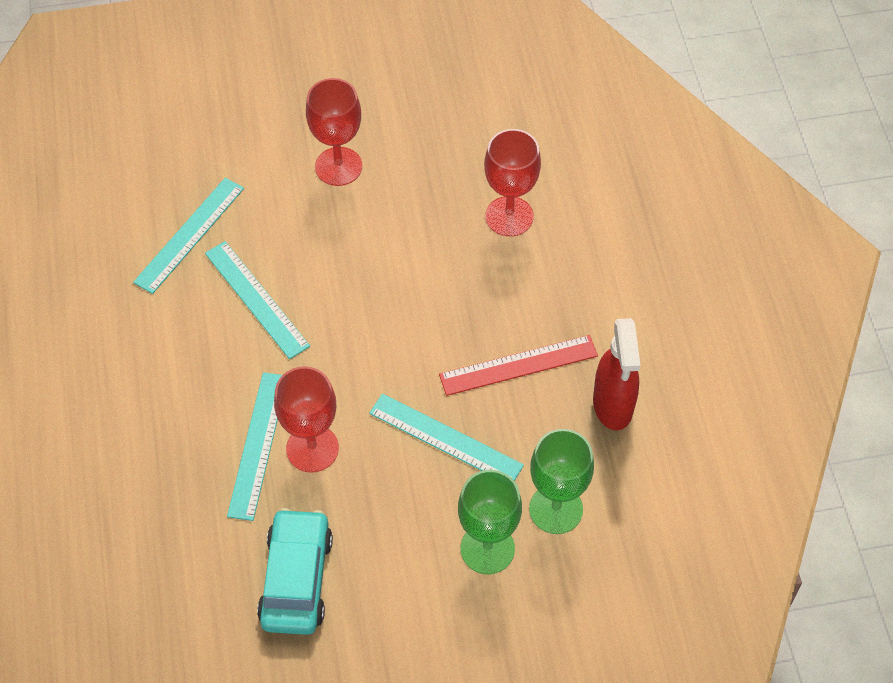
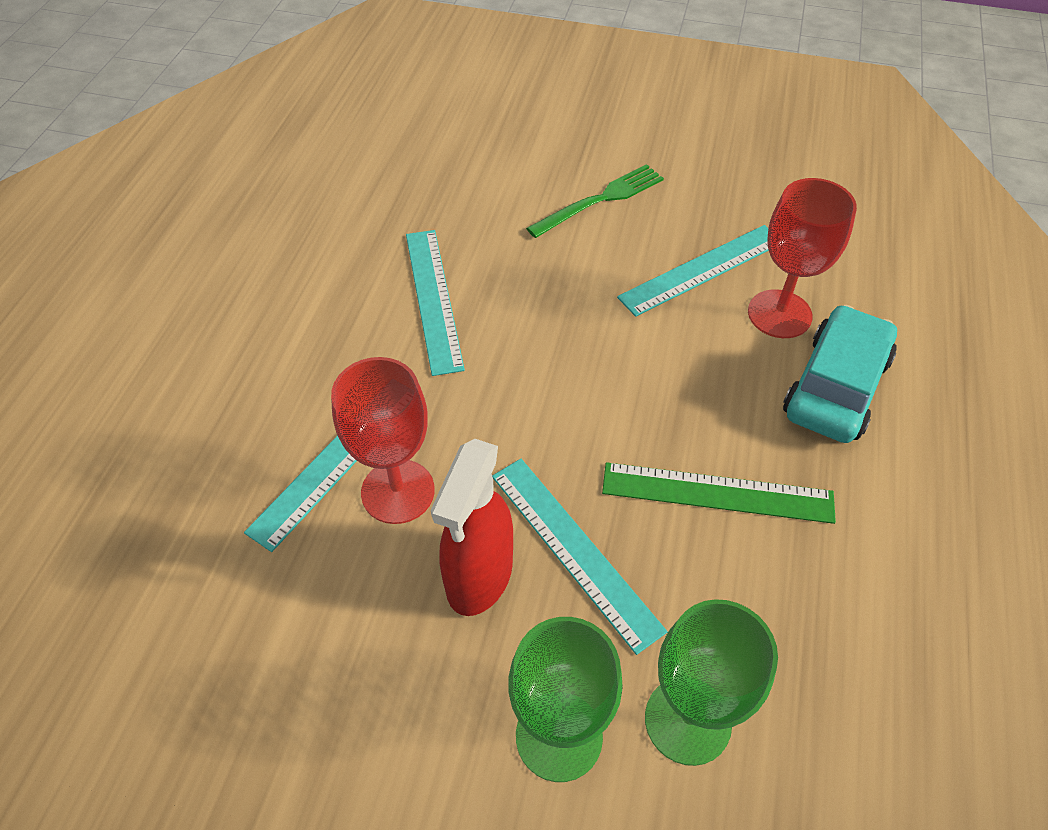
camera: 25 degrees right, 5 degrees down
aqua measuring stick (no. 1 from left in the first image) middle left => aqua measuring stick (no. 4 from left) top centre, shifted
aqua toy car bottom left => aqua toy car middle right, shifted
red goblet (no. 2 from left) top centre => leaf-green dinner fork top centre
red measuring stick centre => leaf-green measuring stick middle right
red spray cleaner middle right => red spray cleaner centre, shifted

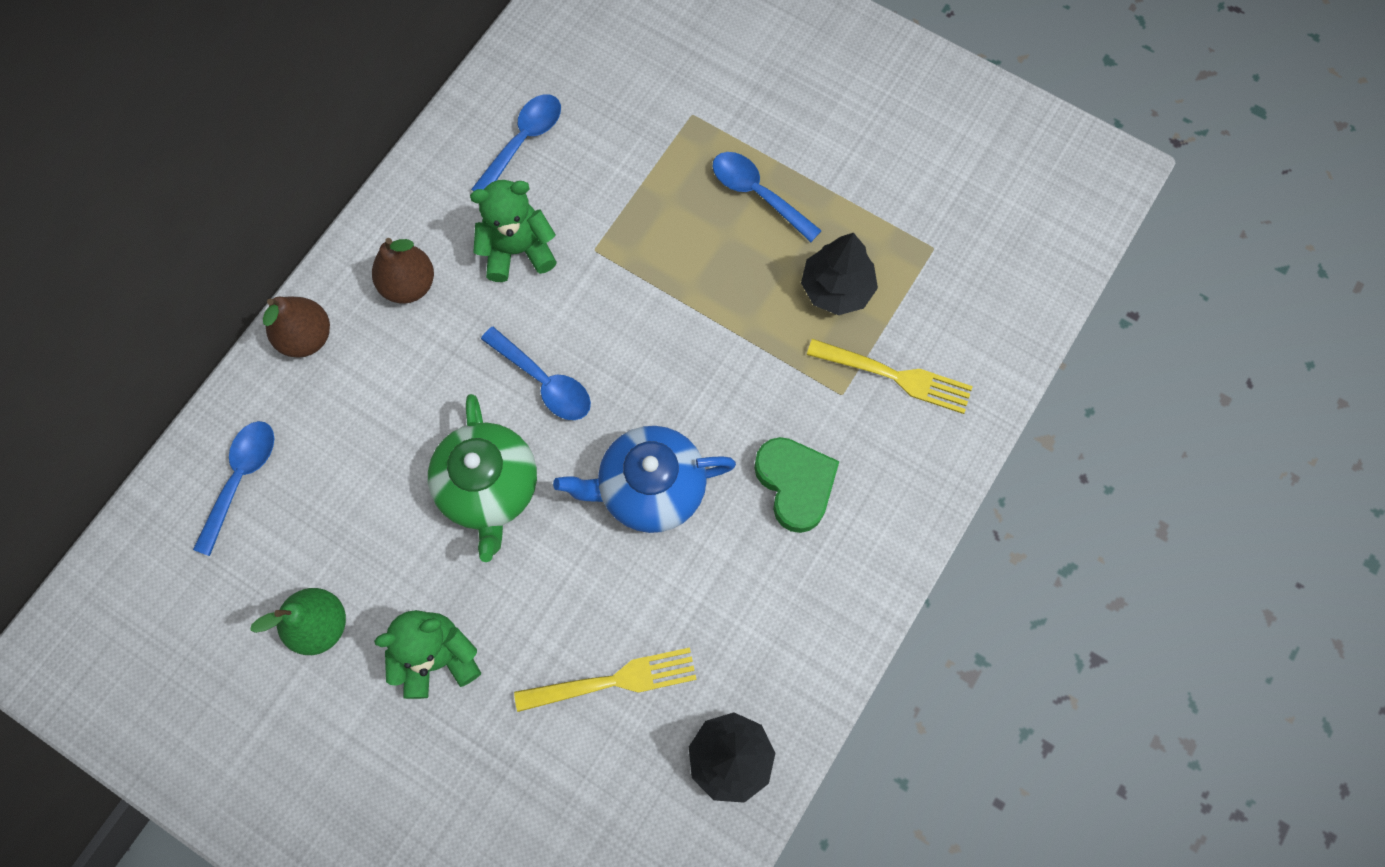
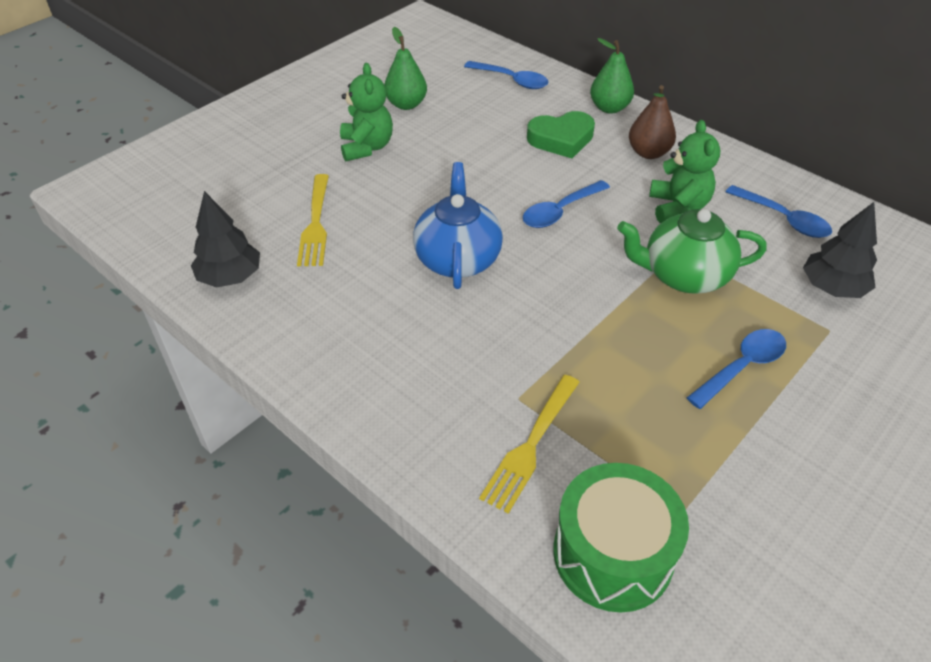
camera: 100 degrees right, 25 degrees down
russet pear (no. 1 from left) middle left => leaf-green pear (no. 2 from left) top centre
leaf-green tea pot centre => leaf-green tea pot middle right, shifted
leaf-green heart shape centre => leaf-green heart shape top centre, shifted
jet-black fir tree (no. 2 from left) top centre => jet-black fir tree (no. 2 from left) middle right, shifted
nothing => leaf-green snare drum bottom right

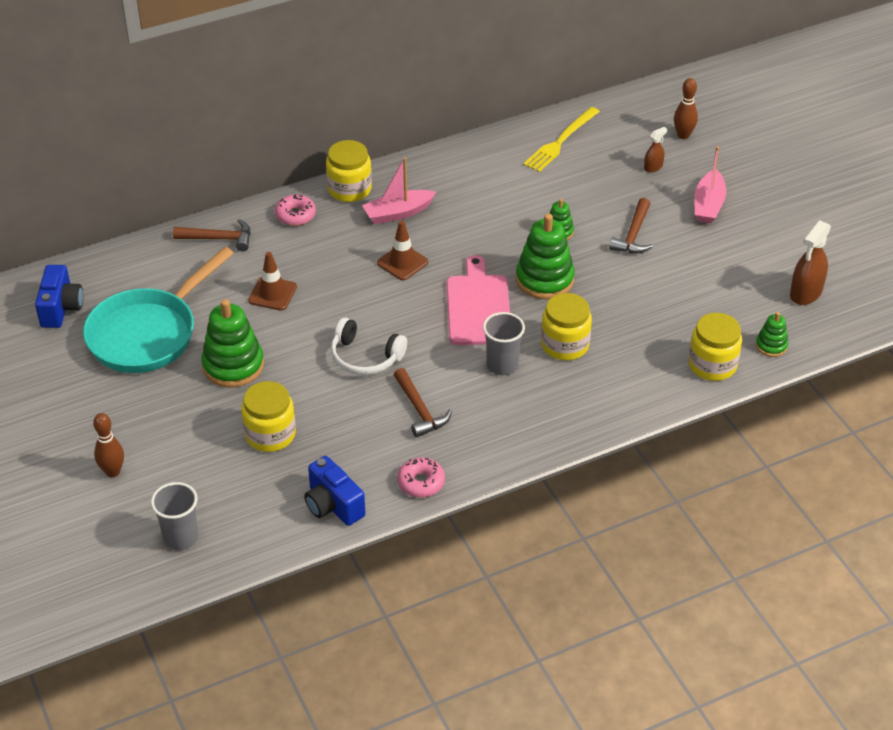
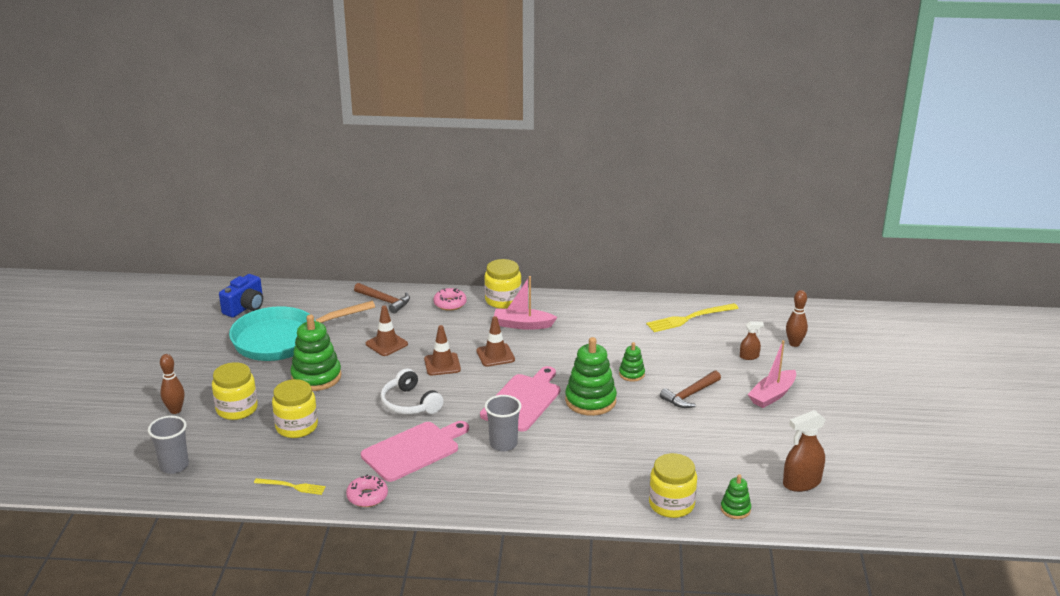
camera: 30 degrees right, 15 degrees down
cobalt compact camera (no. 2 from left) bottom centre => bright yellow dinner fork (no. 1 from left) bottom left
russet claw hammer (no. 2 from left) centre => rose-pink chopping board (no. 1 from left) bottom centre
bright yellow preserve jar (no. 3 from left in the first image) centre => bright yellow preserve jar (no. 1 from left) middle left, shifted
nothing => russet safety cone (no. 2 from left) centre

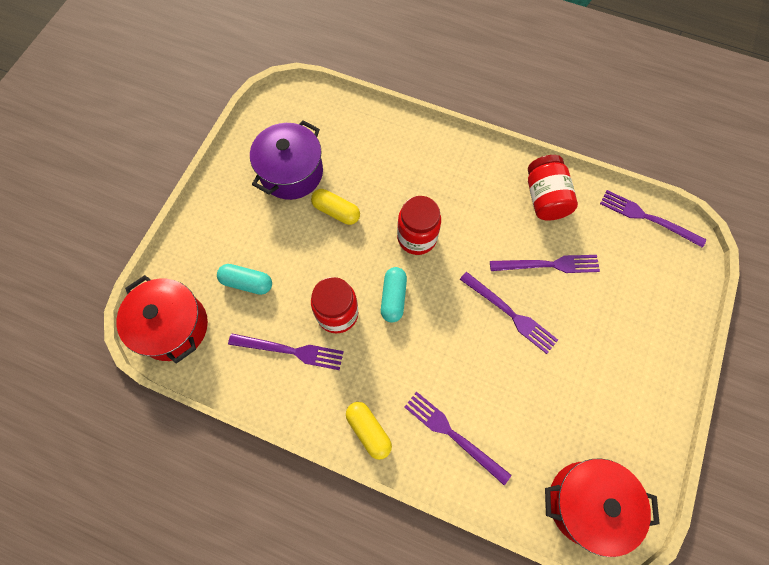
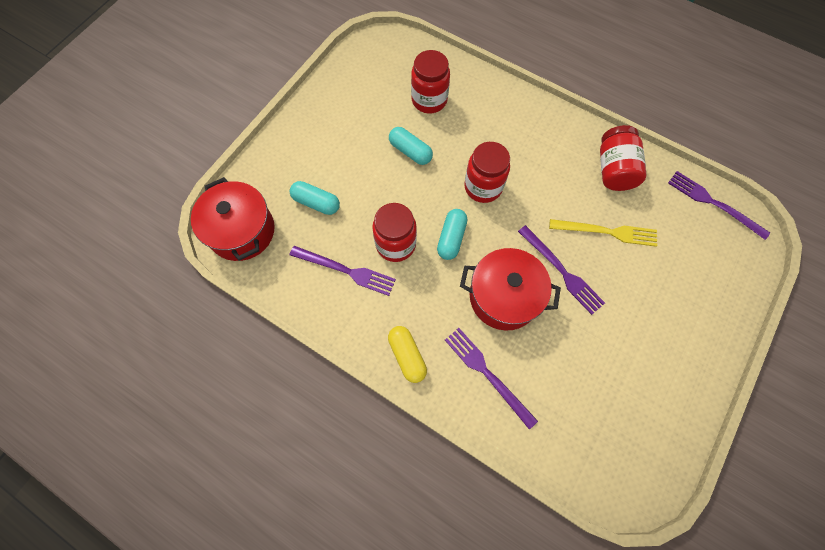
camera: 10 degrees right, 0 degrees up
violet pot top centre => nothing
bright yellow pill (no. 1 from left) centre => aqua pill (no. 2 from left) top centre
violet dinner fork (no. 4 from left) middle right => bright yellow dinner fork middle right
red pot (no. 2 from left) bottom right => red pot (no. 2 from left) centre, shifted
nothing => red preserve jar (no. 2 from left) top centre

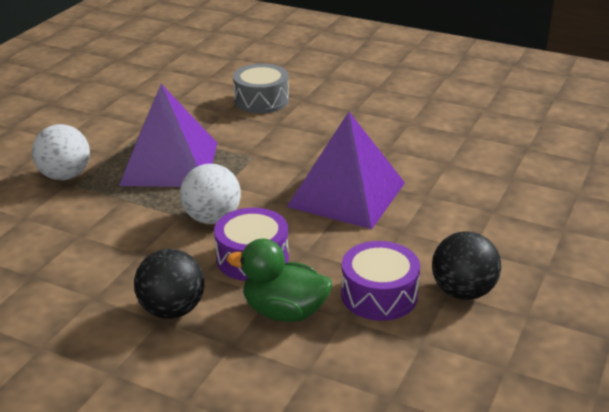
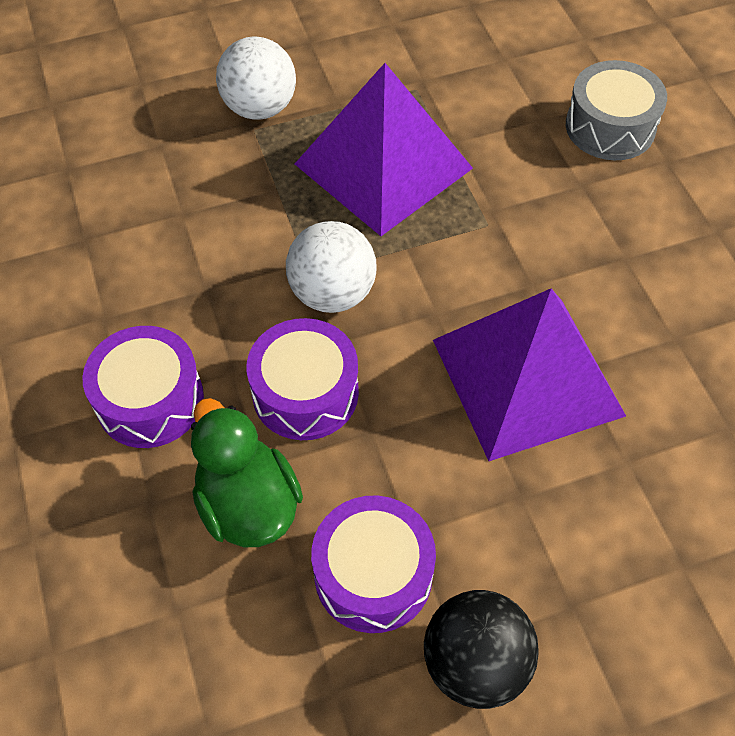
camera: 45 degrees right, 25 degrees up
jet-black sphere (no. 1 from left) bottom left => violet snare drum (no. 1 from left) middle left

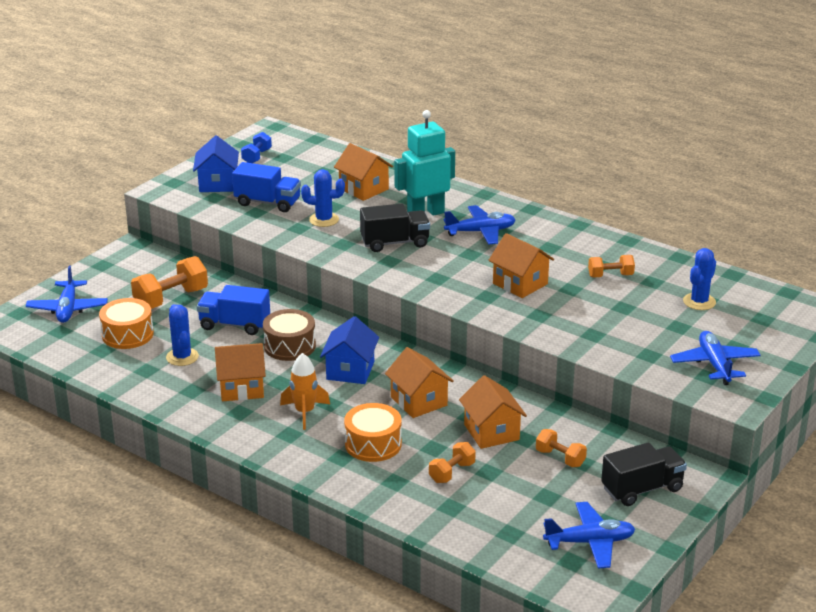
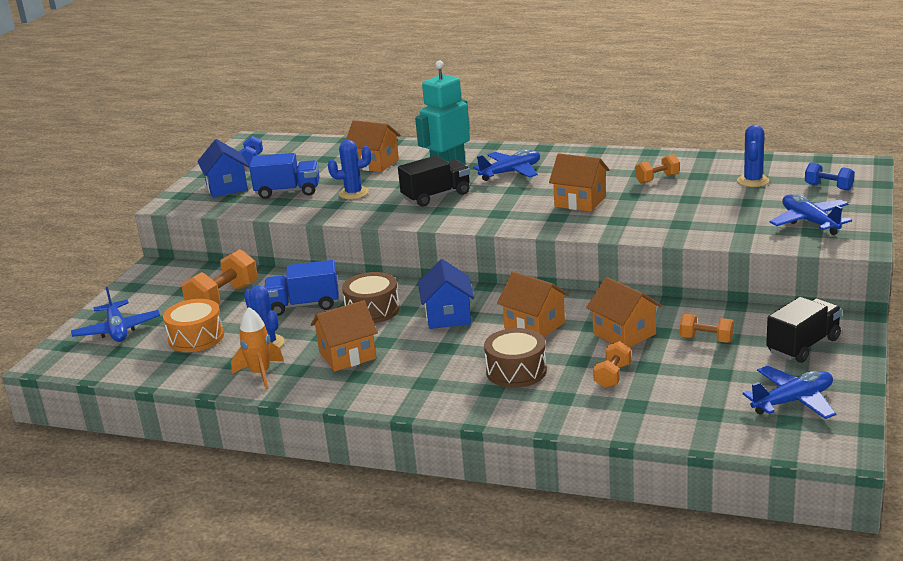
camera: 15 degrees left, 5 degrees down
bright orange spaceship centre => bright orange spaceship middle left, shifted
bright orange snare drum (no. 2 from left) bottom centre => russet snare drum (no. 2 from left) centre
nothing => cobalt dumbbell (no. 2 from left) top right

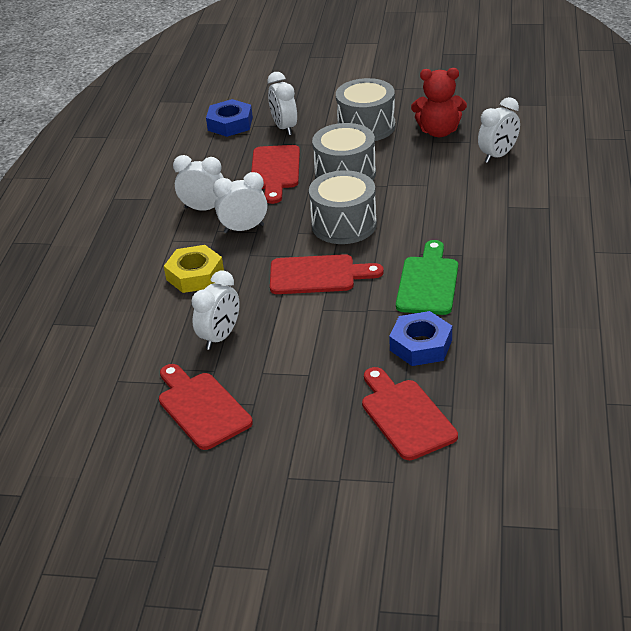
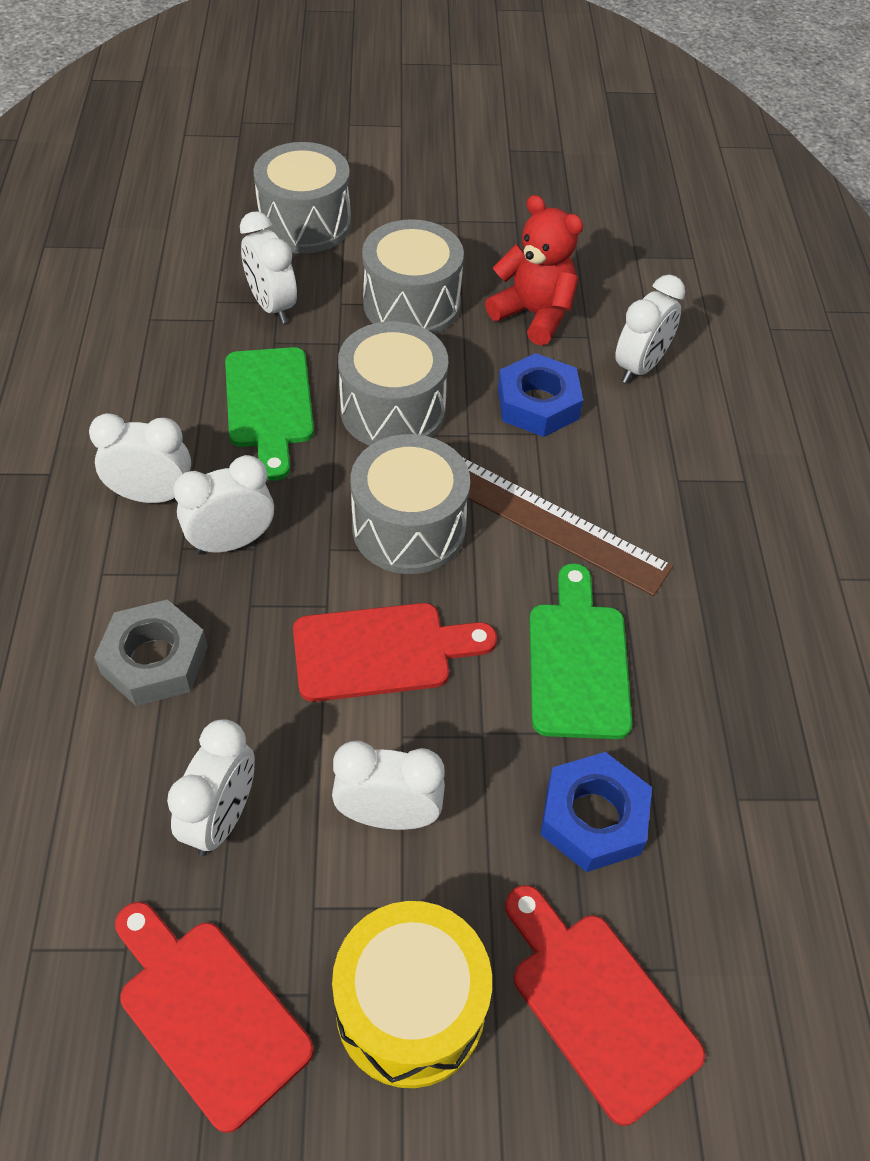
camera: 15 degrees left, 15 degrees up
bright yellow hexagon nut middle left => grey hexagon nut middle left
cobalt hexagon nut (no. 1 from left) top centre => cobalt hexagon nut (no. 1 from left) centre, shifted
red chopping board (no. 2 from left) top centre => leaf-green chopping board (no. 1 from left) middle left
red stuffed bear top right => red stuffed bear top centre, 135 degrees counterclockwise
nothing => grey snare drum (no. 1 from left) top centre
nothing => snow-white clock (no. 5 from left) bottom centre
nothing => bright yellow snare drum bottom centre
nothing => russet measuring stick centre

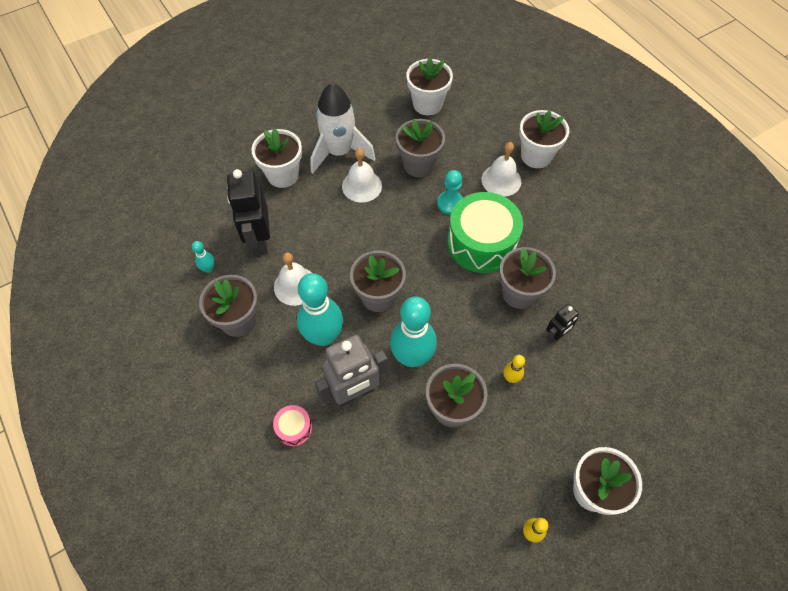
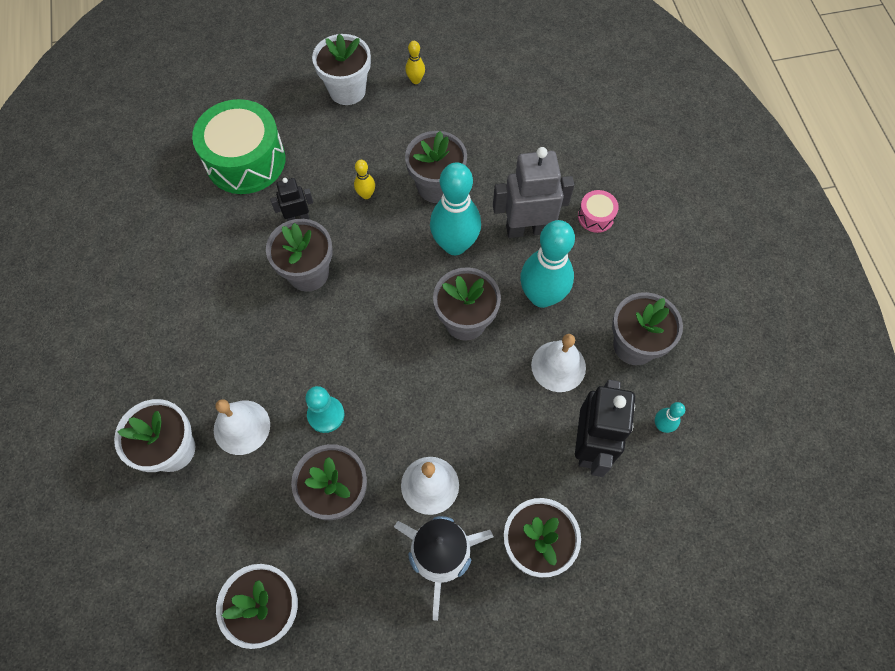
camera: 160 degrees left, 5 degrees up
leaf-green snare drum centre => leaf-green snare drum top left, shifted

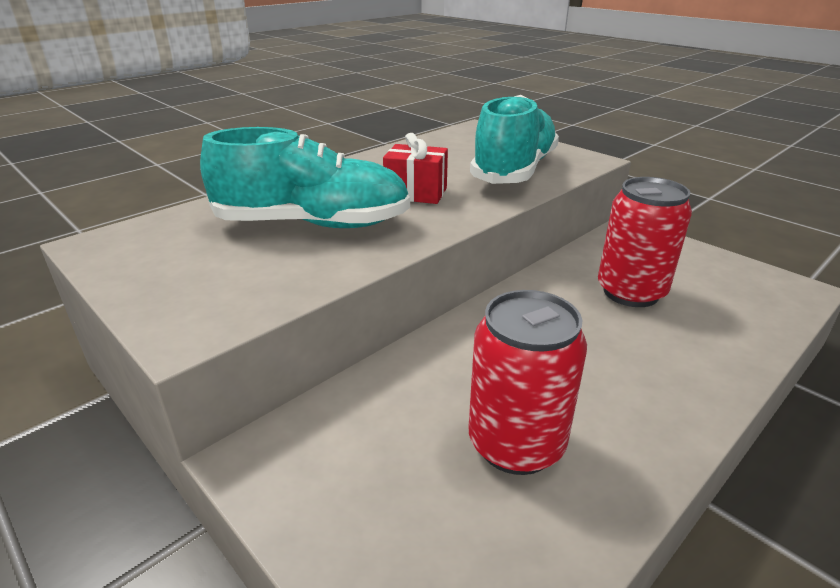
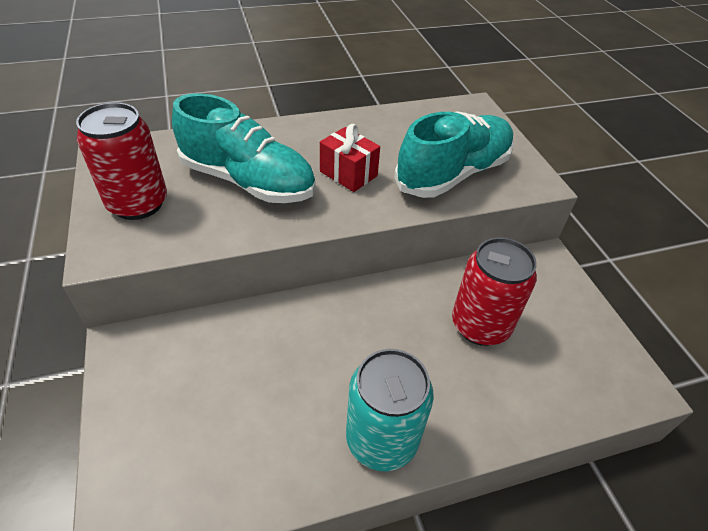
camera: 25 degrees right, 15 degrees up
red can (no. 1 from left) centre => red can (no. 1 from left) top left, shifted
nothing => aqua can bottom centre

